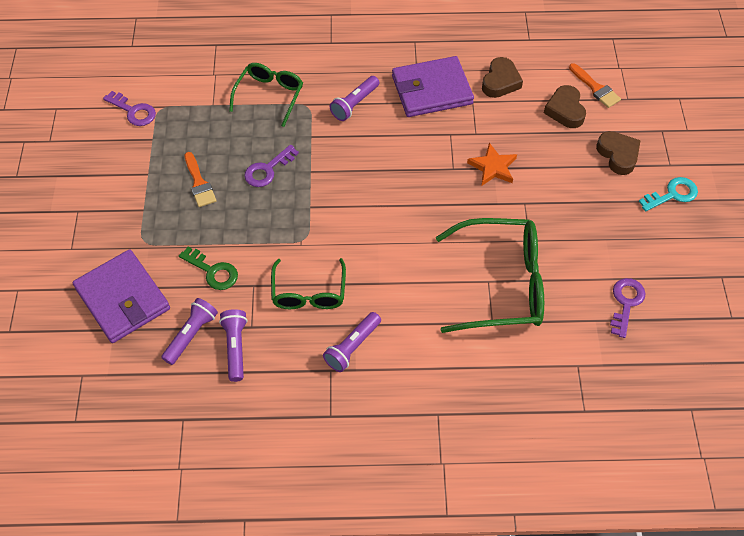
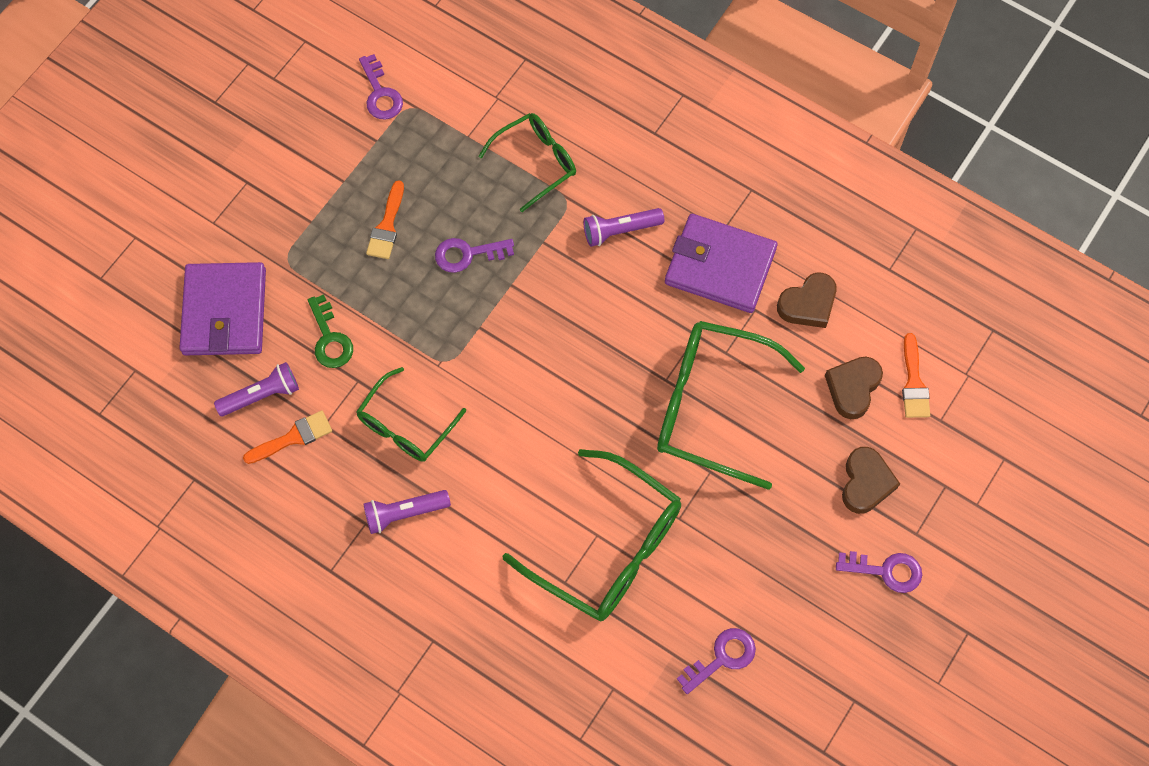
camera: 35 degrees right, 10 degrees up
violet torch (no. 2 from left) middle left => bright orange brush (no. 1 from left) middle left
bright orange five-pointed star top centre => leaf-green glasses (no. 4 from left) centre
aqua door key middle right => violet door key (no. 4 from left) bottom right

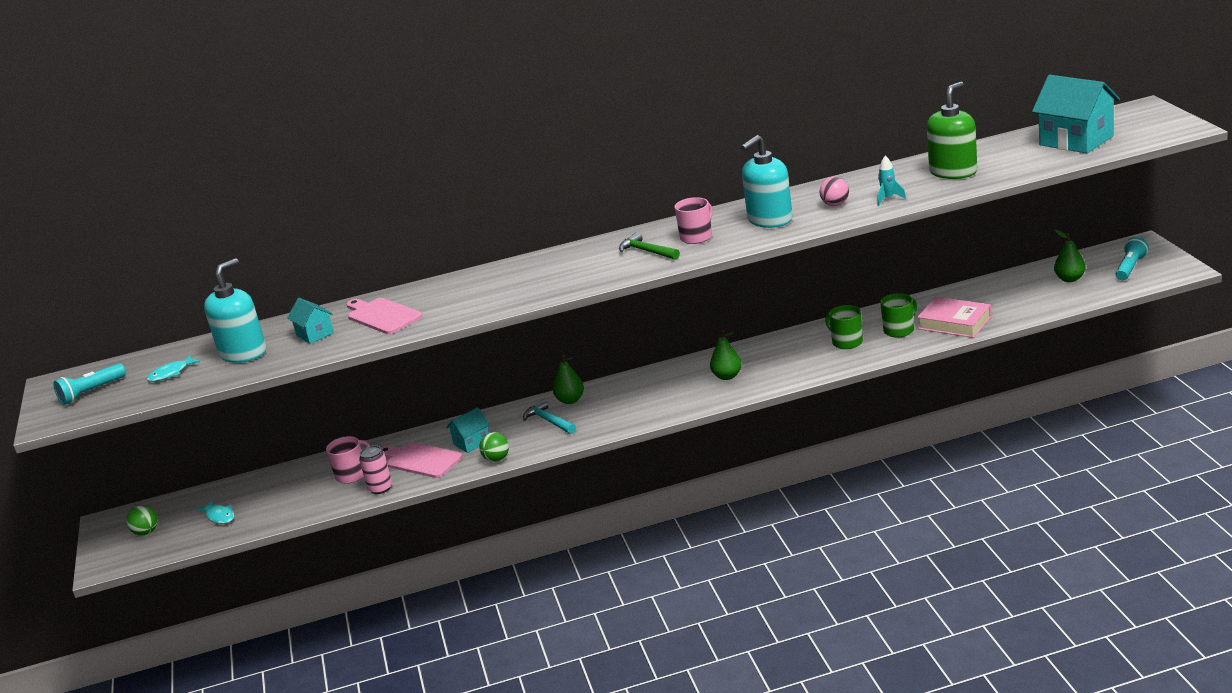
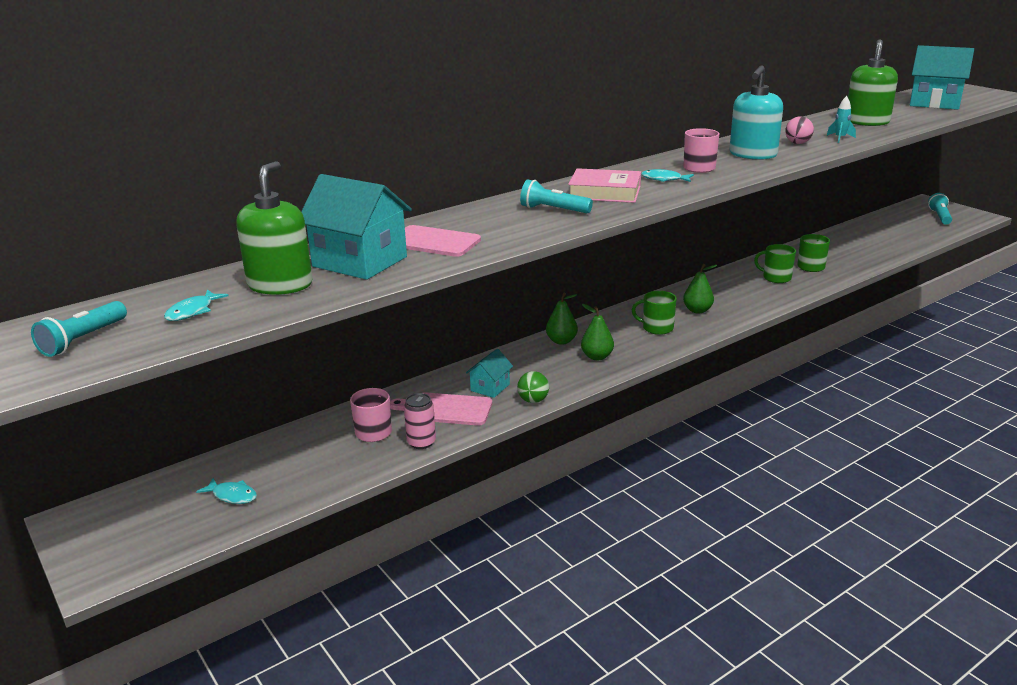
camera: 25 degrees left, 0 degrees up
leaf-green sphere (no. 1 from left) bottom left => nothing
aqua pump bottle (no. 1 from left) middle left => leaf-green pump bottle (no. 1 from left) top left
aqua house (no. 1 from left) middle left => aqua house (no. 1 from left) top centre, x1.95
aqua claw hammer centre => nothing
leaf-green claw hammer centre => aqua fish (no. 3 from left) top centre
rose-pink hardback middle right => rose-pink hardback top centre, shifted
leaf-green pear (no. 3 from left in the first image) middle right => leaf-green pear (no. 2 from left) centre, shifted
nothing => aqua torch (no. 2 from left) top centre
nothing => leaf-green mug (no. 1 from left) centre

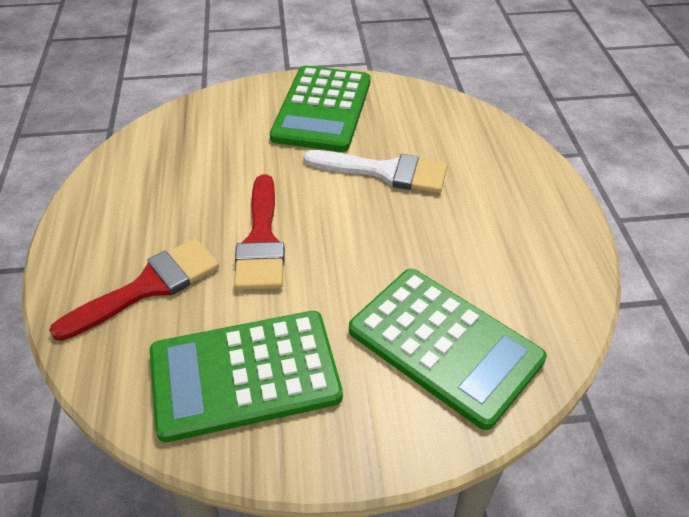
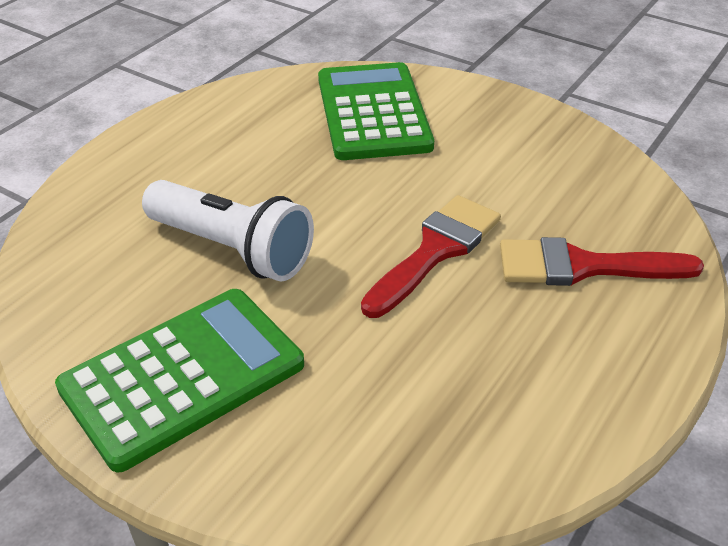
camera: 140 degrees left, 5 degrees down
leaf-green pocket calculator (no. 1 from left) bottom centre => nothing
snow-white brush top centre => snow-white torch middle left

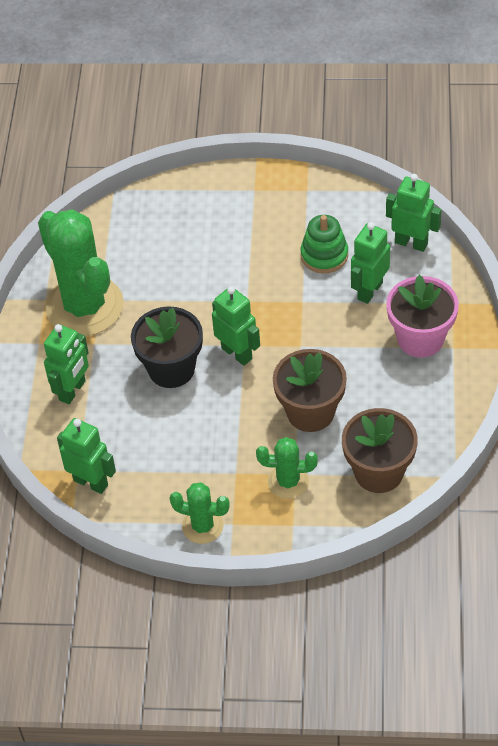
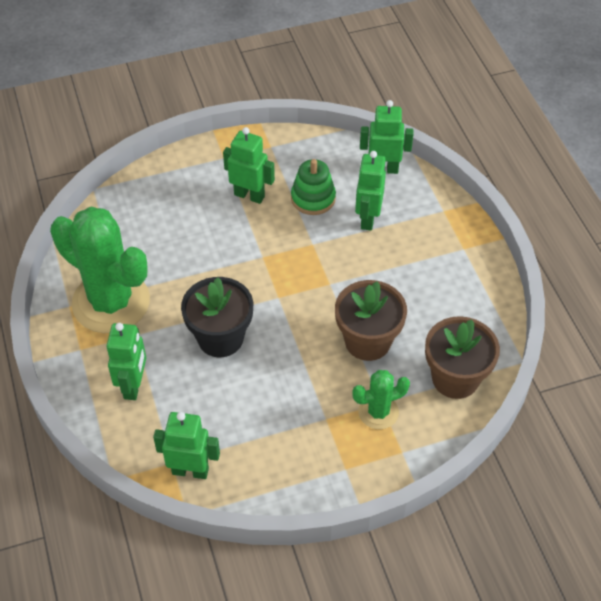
camera: 25 degrees left, 0 degrees up
leaf-green saguaro cactus (no. 2 from left) bottom centre => nothing
leaf-green toy robot (no. 3 from left) centre => leaf-green toy robot (no. 3 from left) top centre, shifted
rose-pink flower pot middle right => nothing

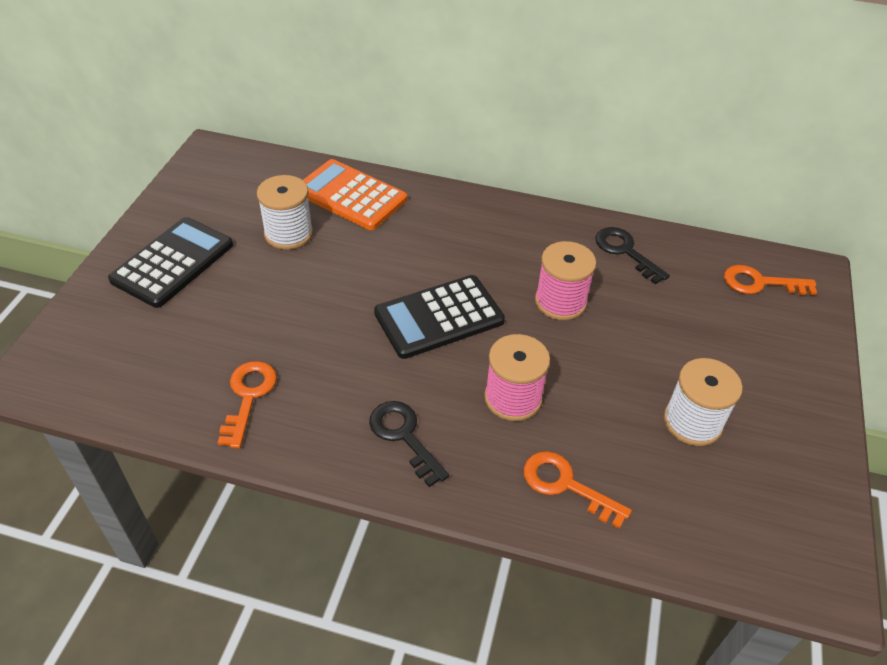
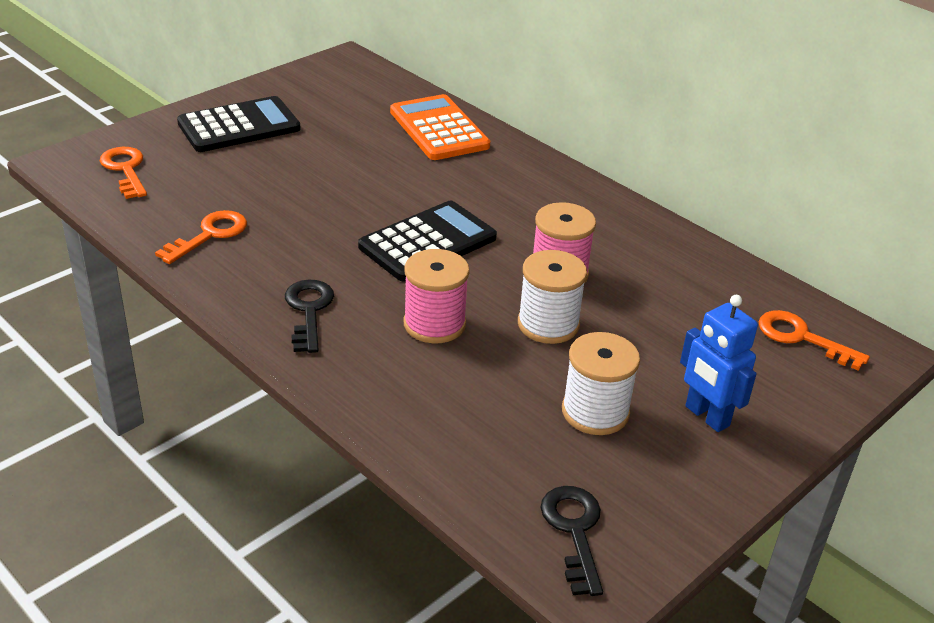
camera: 30 degrees right, 10 degrees down
snow-white reel of thread (no. 1 from left) top left => snow-white reel of thread (no. 1 from left) centre, shifted
jet-black pocket calculator (no. 2 from left) centre, 135 degrees clockwise
bright orange door key (no. 2 from left in the first image) bottom centre => bright orange door key (no. 1 from left) top left, shifted
jet-black door key (no. 2 from left) middle right => jet-black door key (no. 2 from left) bottom centre, shifted
nothing => cobalt toy robot middle right

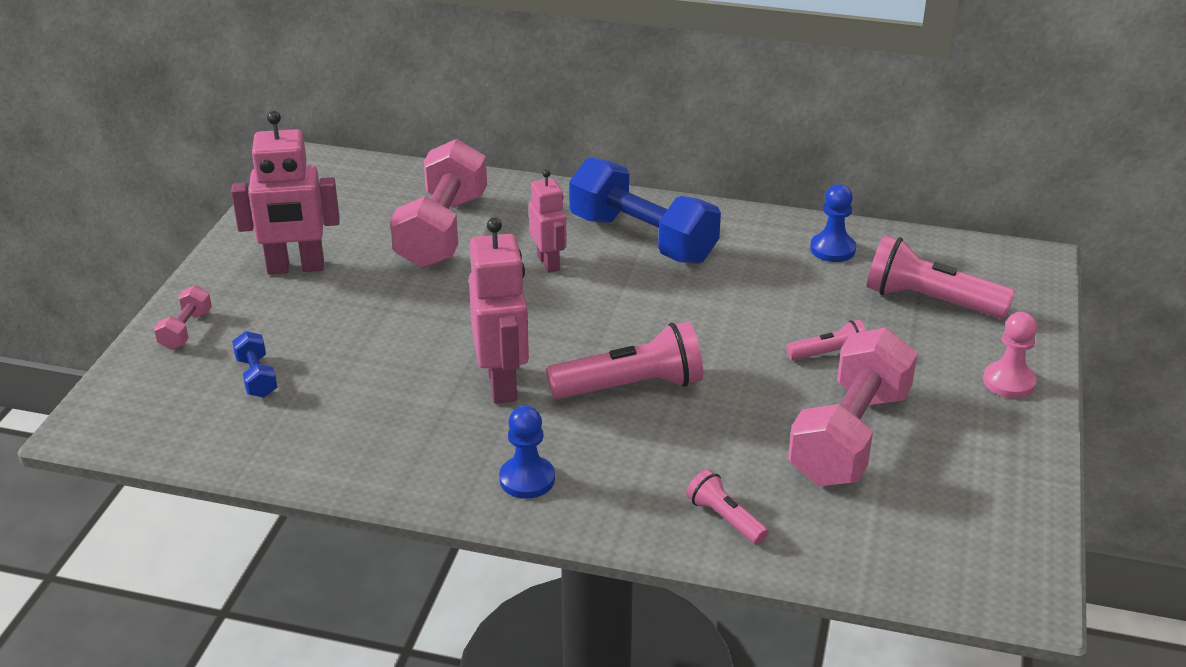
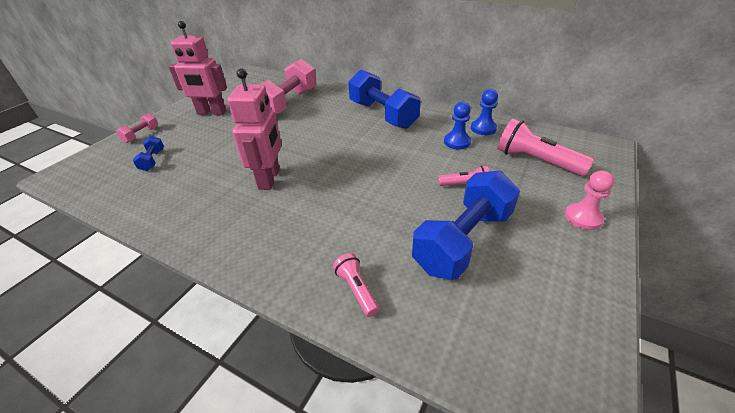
camera: 15 degrees right, 5 degrees up
cobalt chess pawn (no. 1 from left) bottom centre => cobalt chess pawn (no. 1 from left) top centre, shifted
rose-pink toy robot (no. 3 from left) top centre => nothing
rose-pink torch (no. 1 from left) centre => nothing
rose-pink dumbbell (no. 3 from left) middle right => cobalt dumbbell (no. 3 from left) centre

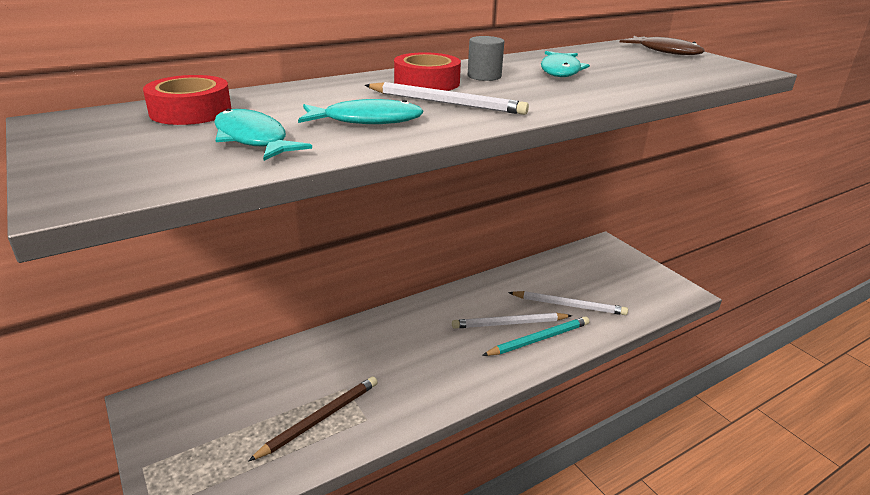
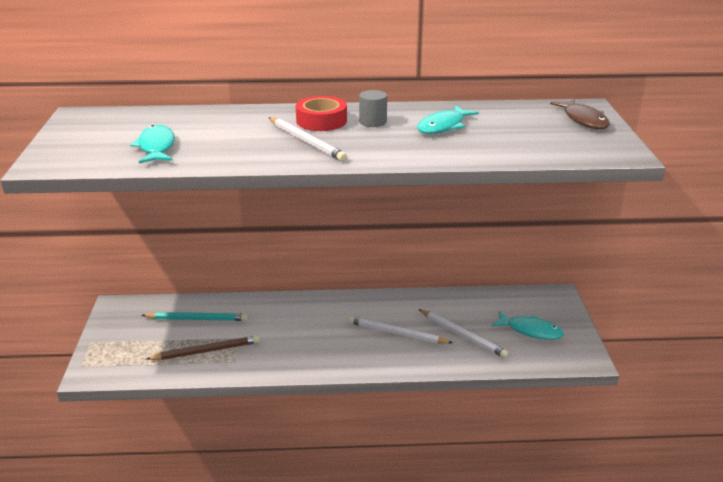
camera: 30 degrees right, 0 degrees up
red roll of tape (no. 1 from left) top left => nothing
aqua fish (no. 2 from left in the first image) top centre => aqua fish (no. 3 from left) bottom right, shifted
aqua wooden pencil bottom centre => aqua wooden pencil middle left, shifted

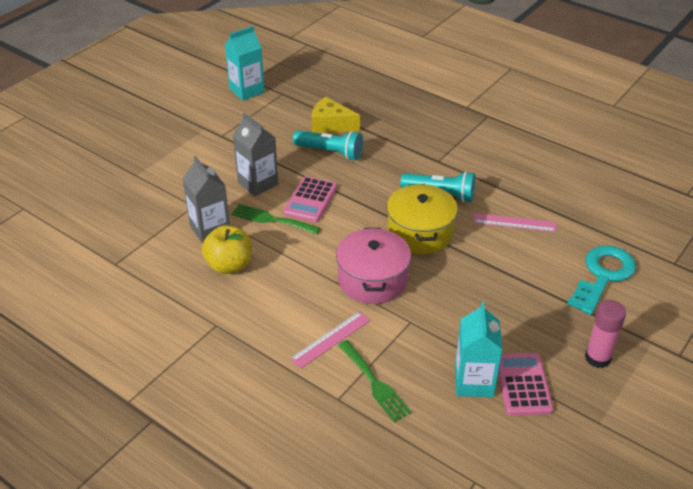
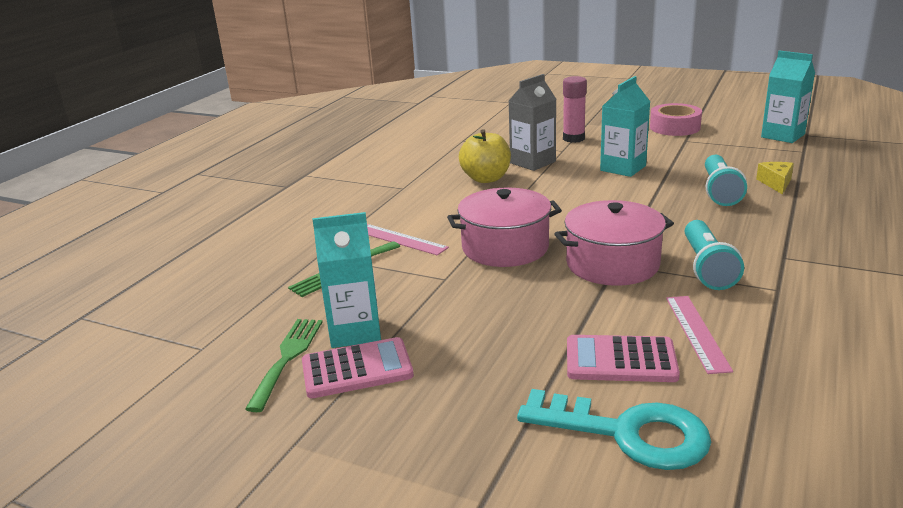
camera: 80 degrees right, 15 degrees down
leaf-green dinner fork (no. 1 from left) centre => leaf-green dinner fork (no. 1 from left) bottom left, shifted
grey carton (no. 2 from left) top centre => aqua carton (no. 2 from left) top right
rose-pink pocket calculator (no. 1 from left in the first image) centre => rose-pink pocket calculator (no. 2 from left) bottom right, shifted
bright yellow cheese top centre => bright yellow cheese middle right, x0.66
bright yellow pot centre => rose-pink pot (no. 2 from left) middle right
rose-pink stick of glue bottom right => rose-pink stick of glue top centre, shifted
nothing => rose-pink roll of tape top right

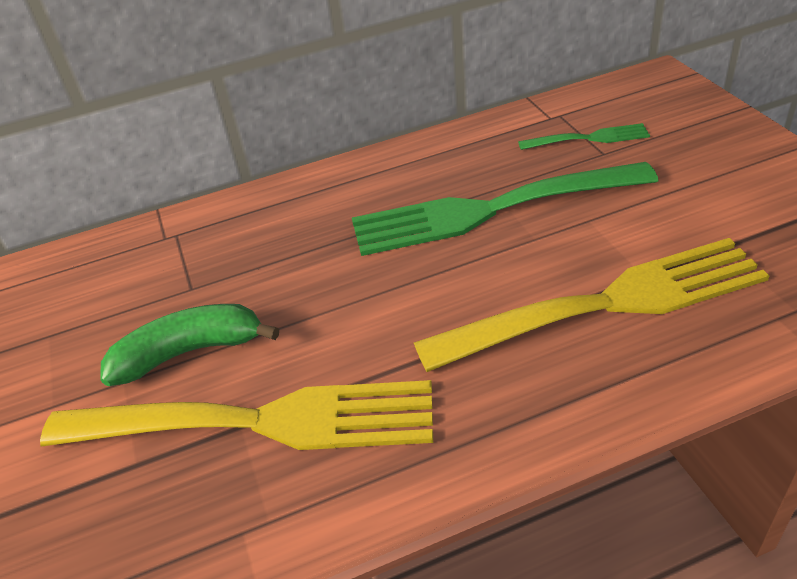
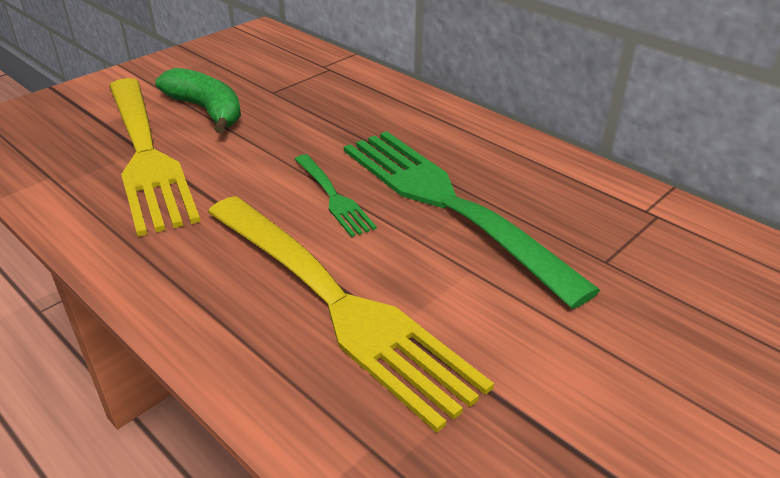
camera: 60 degrees right, 5 degrees down
leaf-green dinner fork (no. 2 from left in the first image) top right => leaf-green dinner fork (no. 1 from left) centre, shifted

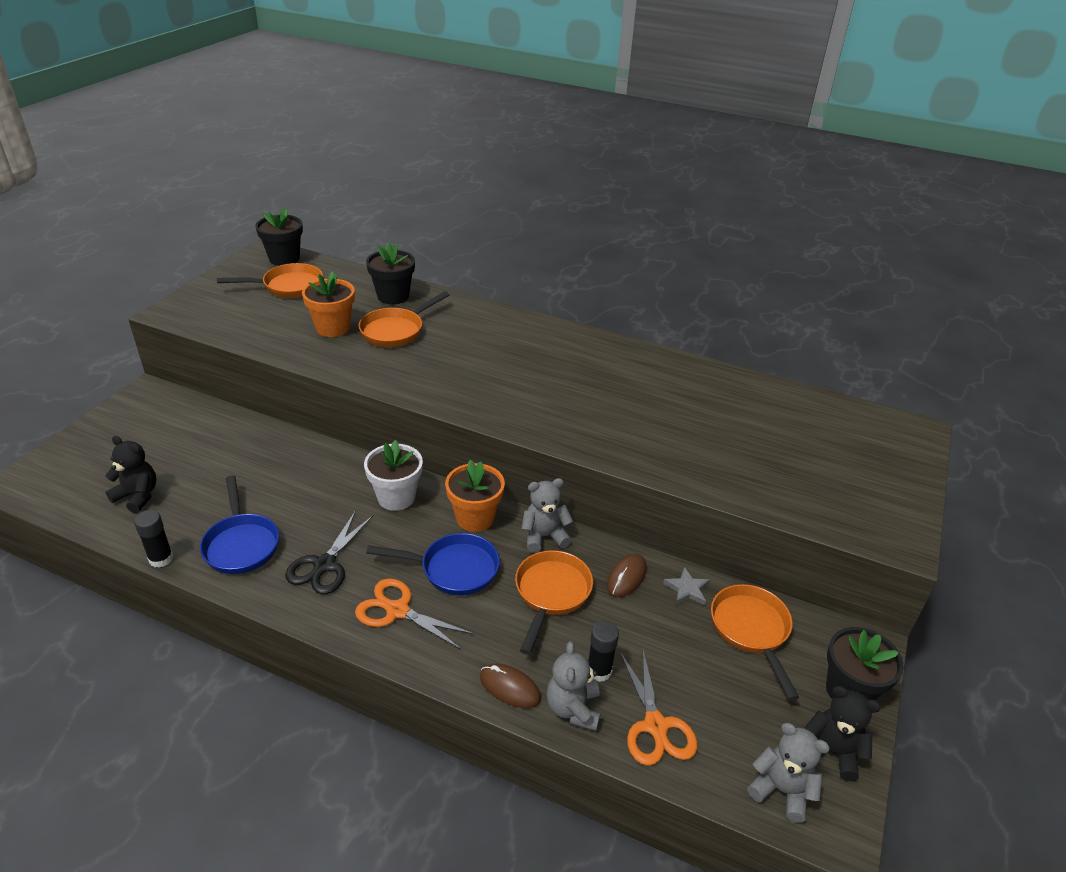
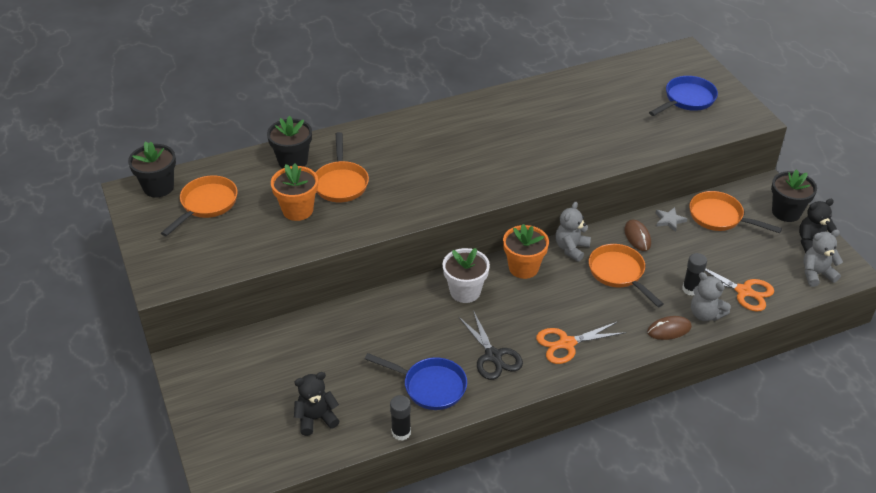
camera: 45 degrees left, 5 degrees up
cobalt pan (no. 2 from left) centre => cobalt pan (no. 2 from left) top right, shifted

